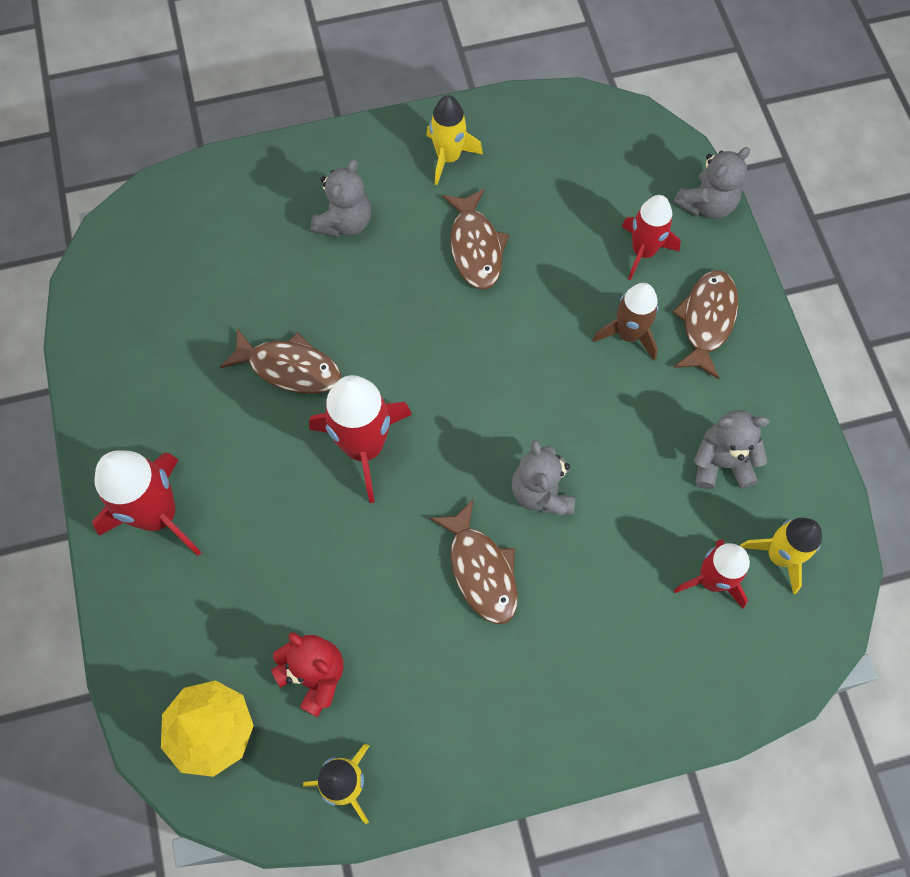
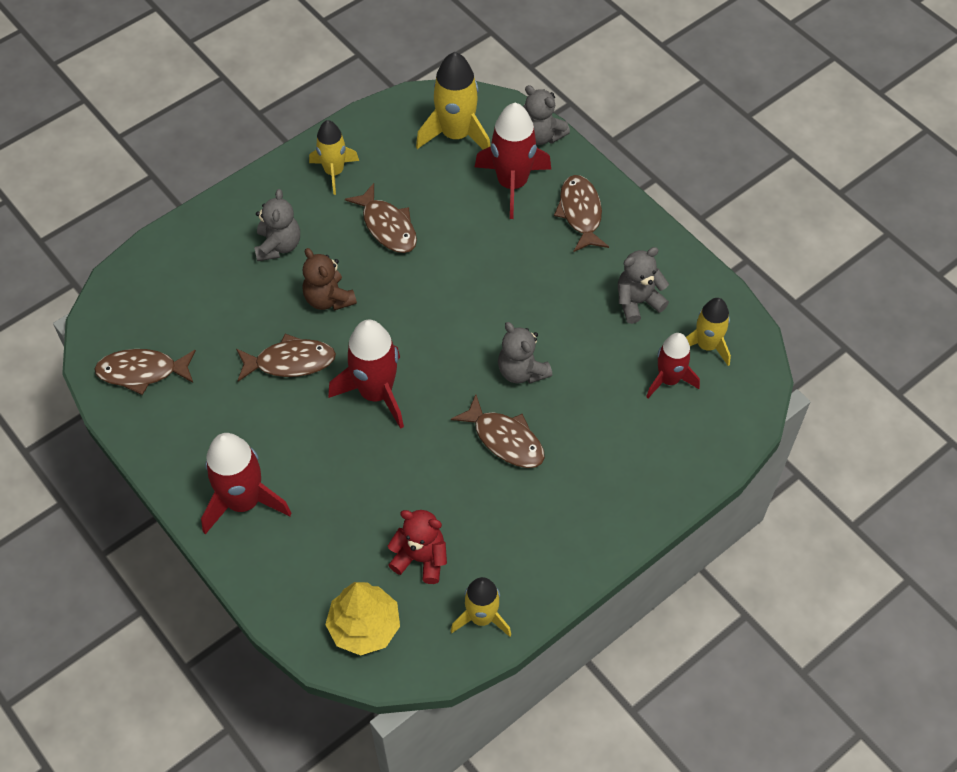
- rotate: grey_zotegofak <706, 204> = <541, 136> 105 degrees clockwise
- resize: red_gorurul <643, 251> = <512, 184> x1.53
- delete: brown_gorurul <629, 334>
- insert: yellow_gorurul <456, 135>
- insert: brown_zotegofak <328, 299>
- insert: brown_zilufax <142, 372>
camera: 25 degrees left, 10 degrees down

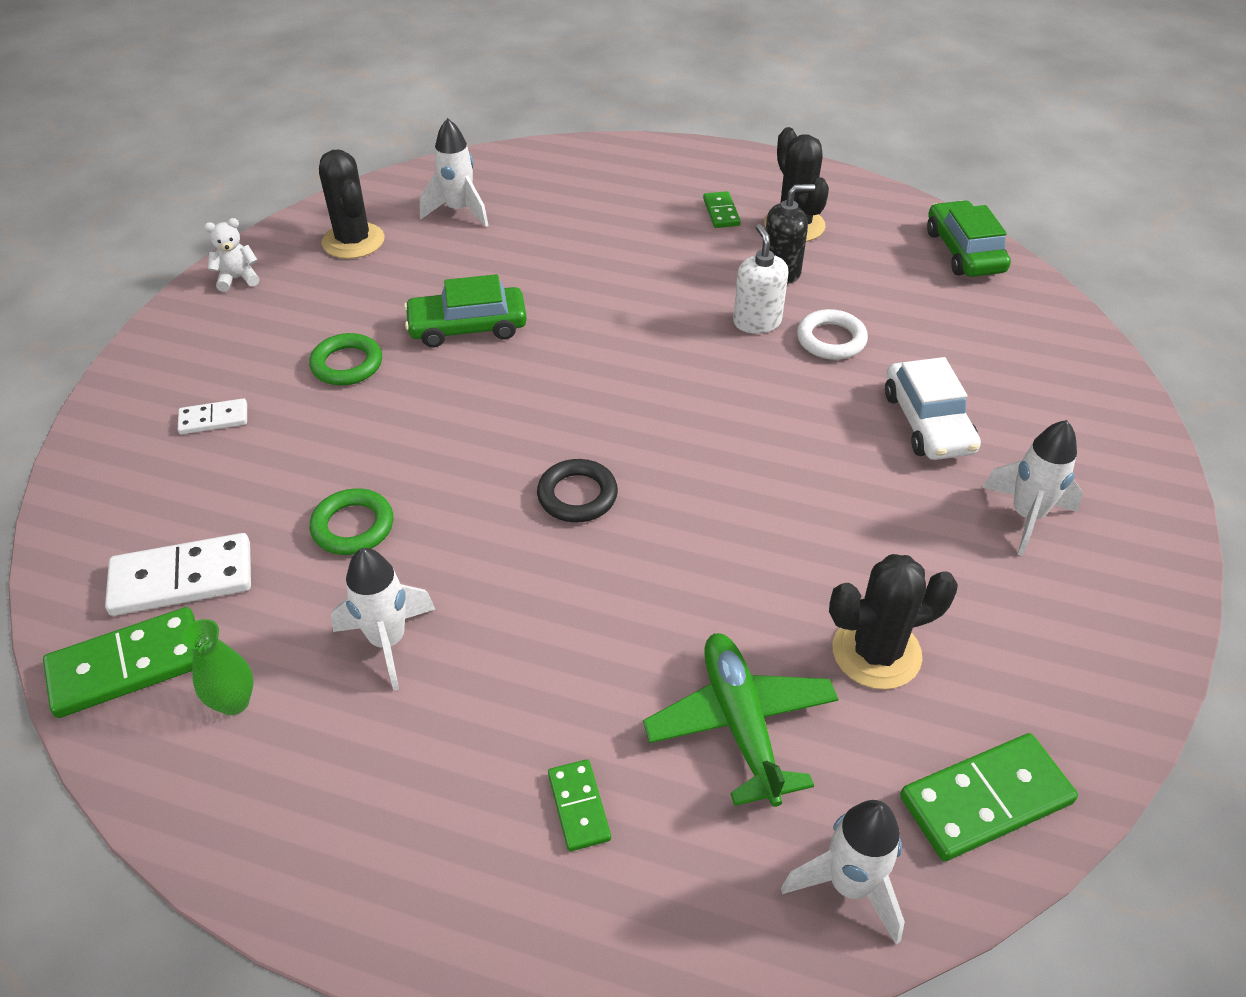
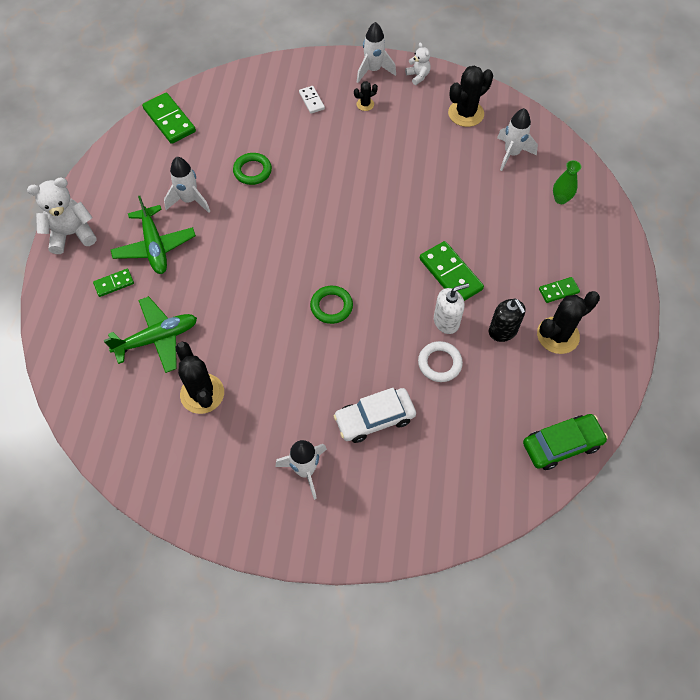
- delete: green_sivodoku <467, 327>
- move: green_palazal <347, 364> to <331, 306>
- delete: black_palazal <577, 495>
- delete: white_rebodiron <182, 578>
- move: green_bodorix <234, 702> to <560, 199>
- move: green_rebodiron <986, 800> to <450, 274>
- move: white_gorurul <849, 885> to <373, 70>
- insert: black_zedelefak <365, 104>
- insert: white_zotegofak <72, 234>
- insert: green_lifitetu <155, 246>
camera: 80 degrees right, 15 degrees up

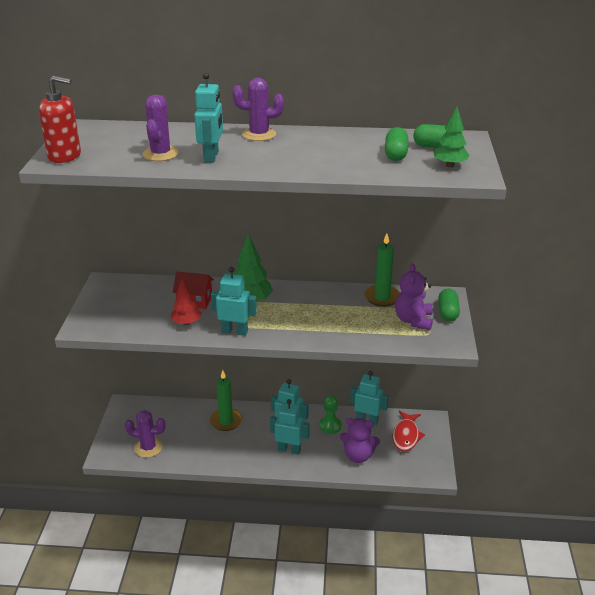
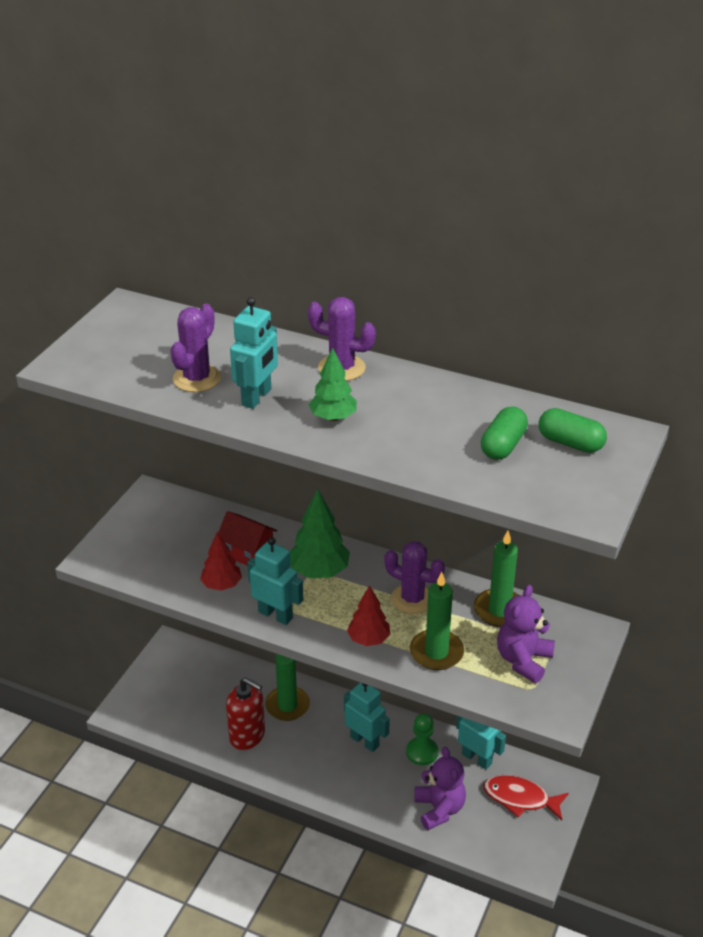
- move: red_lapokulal <65, 156> to <247, 735>
- move: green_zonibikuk <449, 165> to <333, 417>
- delete: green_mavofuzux <447, 312>
- delete: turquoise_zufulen <289, 449>
- move: purple_zedelefak <148, 447> to <412, 599>
- rotate: red_zilufax <406, 436> = <520, 798> 75 degrees clockwise
- rotate: purple_zotegofak <358, 456> = <439, 809> 135 degrees counterclockwise
- insert: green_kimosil <436, 652>
- insert: red_zonibikuk <368, 639>
camera: 20 degrees right, 5 degrees up

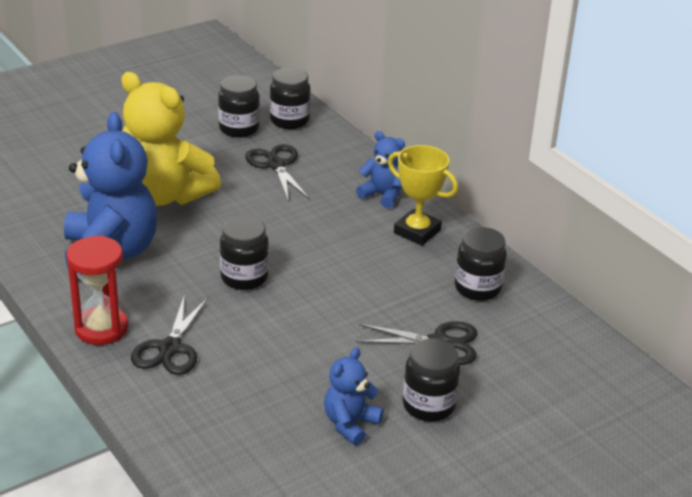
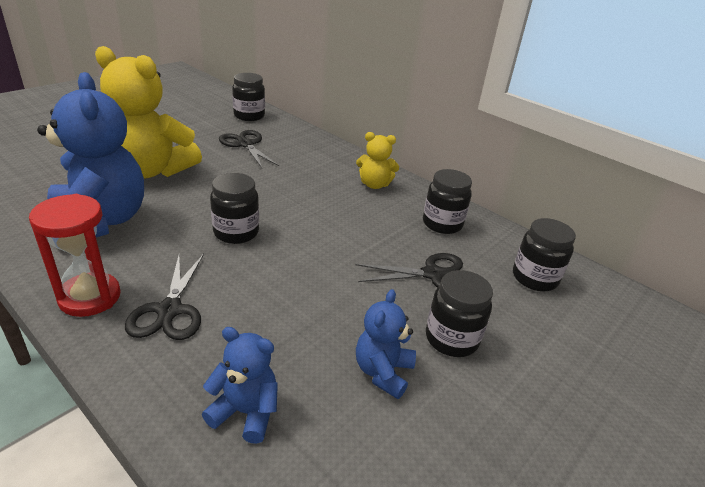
- move: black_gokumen <239, 129> to <534, 278>
- move: blue_zotegofak <382, 195> to <245, 412>
- replace: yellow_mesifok <417, 231> to yellow_zotegofak <374, 184>
camera: 15 degrees left, 0 degrees up

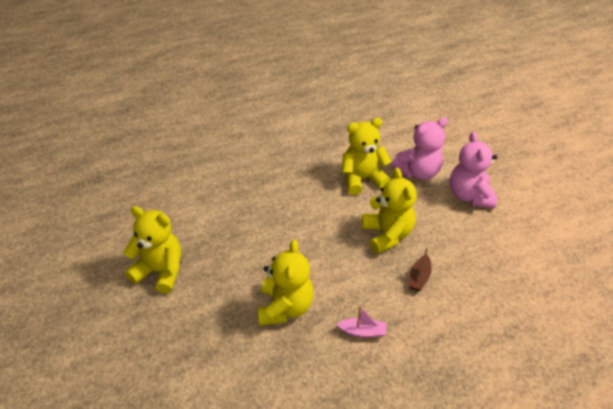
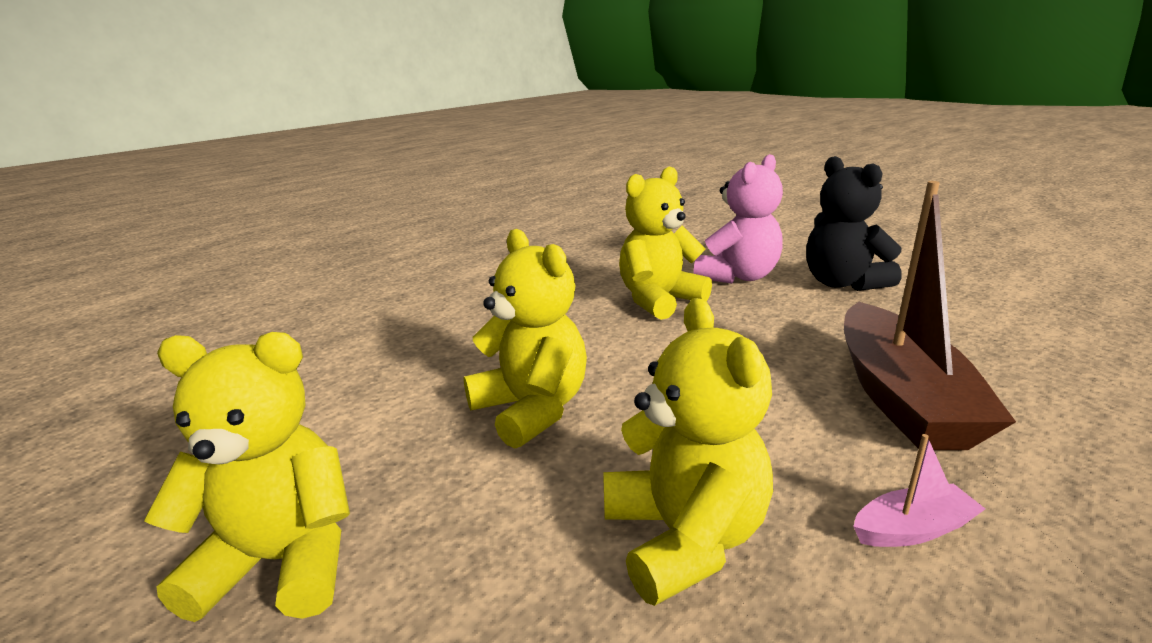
- recolor: pink_zotegofak <469, 196> to black_zotegofak <842, 283>
- move: yellow_zotegofak <387, 235> to <531, 409>
- resize: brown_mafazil <419, 277> = <900, 396> x2.39
camera: 20 degrees left, 20 degrees down

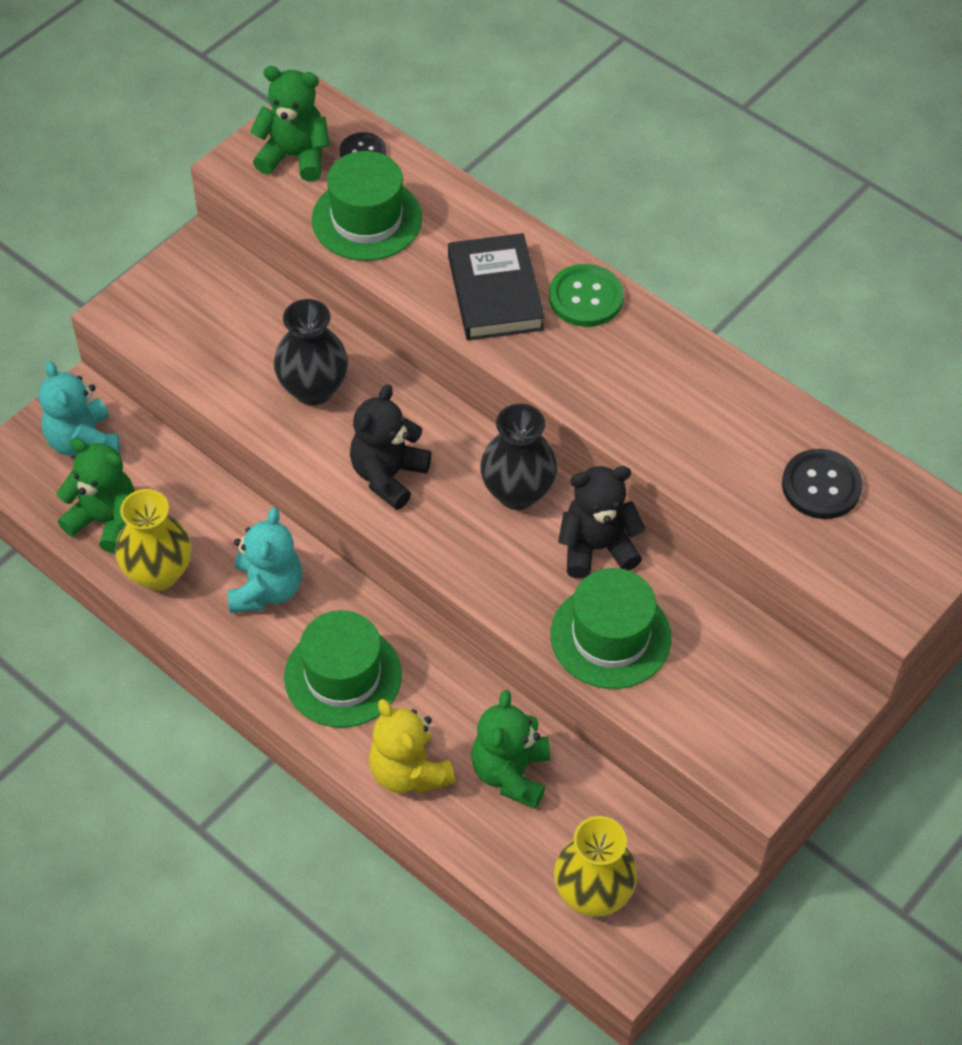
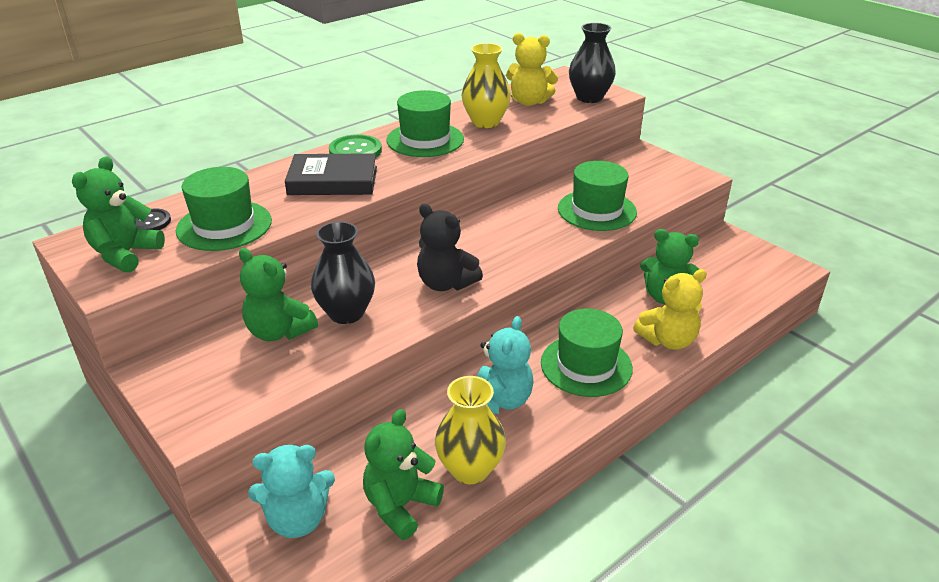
- move: black_bodorix <517, 492> to <589, 98>
- replace: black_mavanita <821, 486> to yellow_zotegofak <529, 102>
- delete: black_zotegofak <597, 547>
- rotate: turquoise_zotegofak <266, 589> = <500, 401> 90 degrees clockwise
- move: yellow_bodorix <592, 894> to <485, 122>
- insert: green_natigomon <425, 140>
- insert: green_zotegofak <279, 331>
camera: 80 degrees left, 20 degrees down

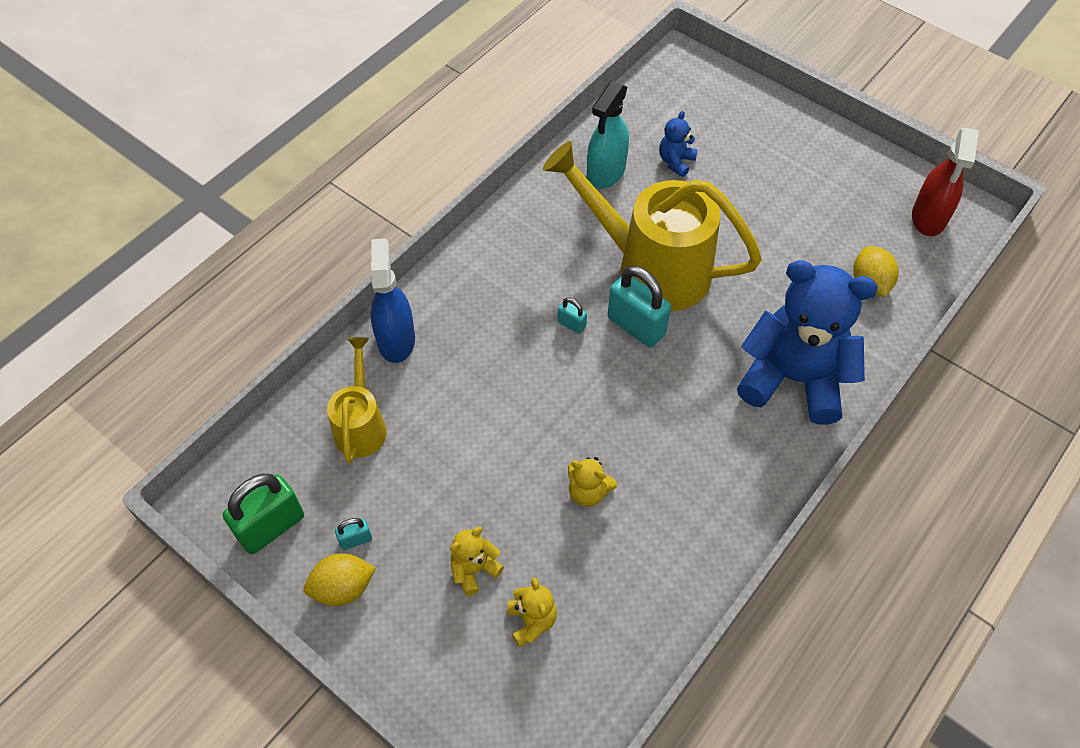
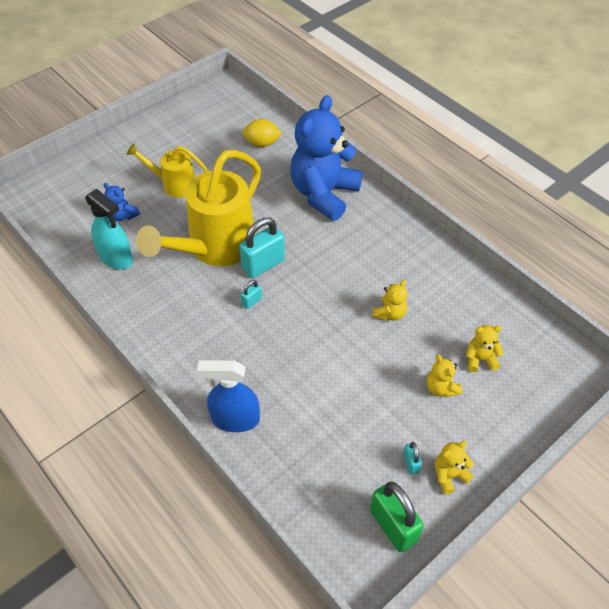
- delete: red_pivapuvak <928, 218>
- move: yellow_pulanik <361, 425> to <174, 184>
- replace: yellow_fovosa <343, 588> to yellow_zotegofak <449, 475>
camera: 80 degrees left, 5 degrees down

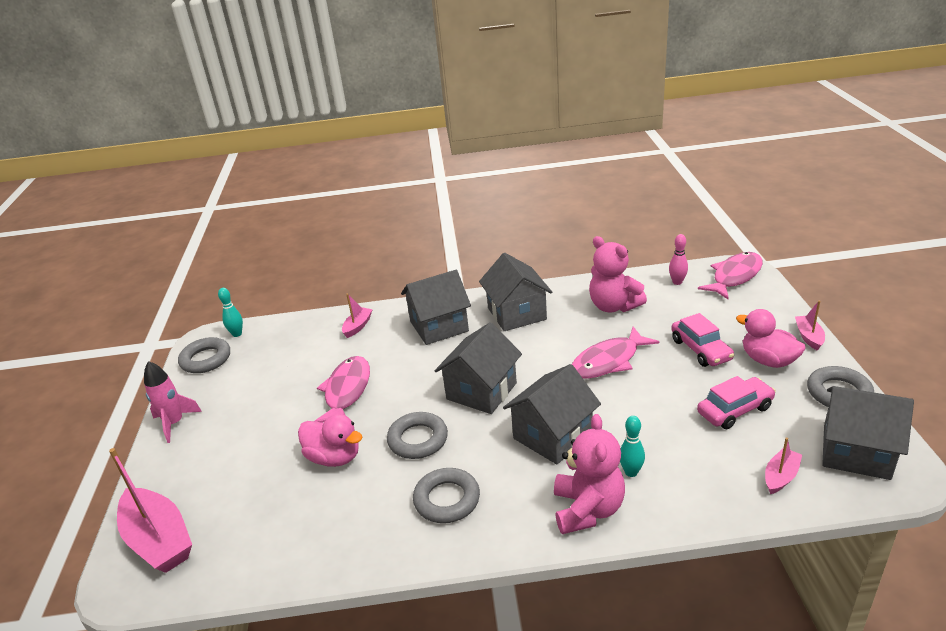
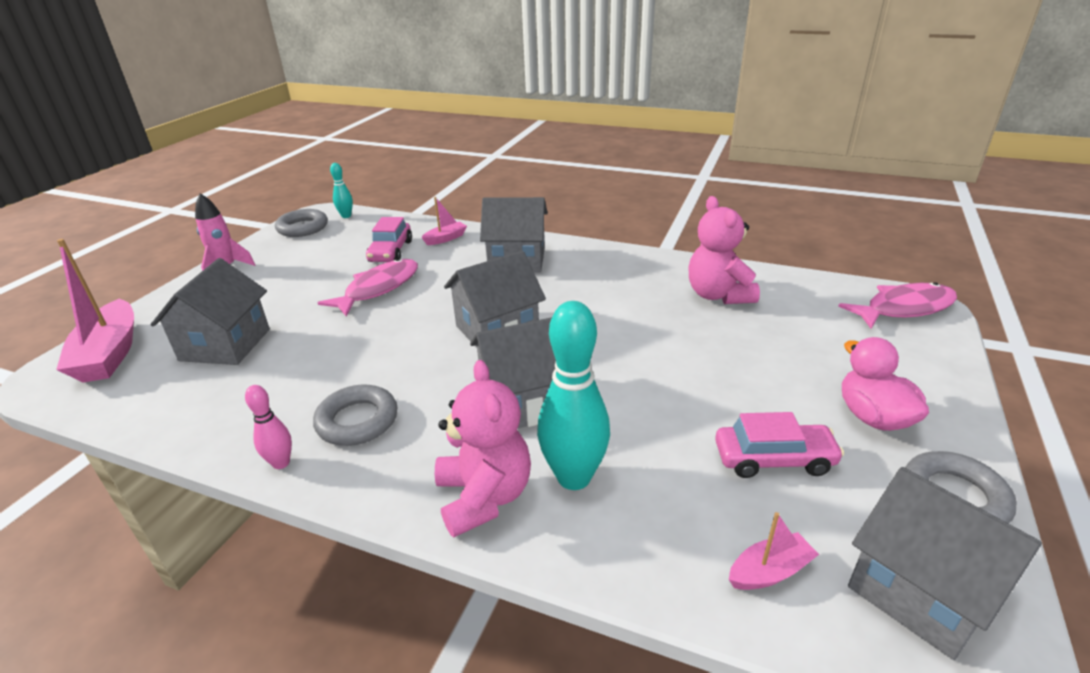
- move: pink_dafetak <677, 282> to <281, 463>
- move: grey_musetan <516, 314> to <225, 344>
- delete: pink_mafazil <809, 337>
- move: pink_sivodoku <701, 349> to <391, 251>
- delete: pink_zilufax <608, 361>
- delete: grey_palazal <418, 440>
- delete: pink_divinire <334, 457>
- rotate: pink_zotegofak <587, 509> = <484, 497> 45 degrees counterclockwise
- resize: turquoise_dafetak <631, 472> = <574, 477> x1.98
camera: 25 degrees right, 0 degrees up

